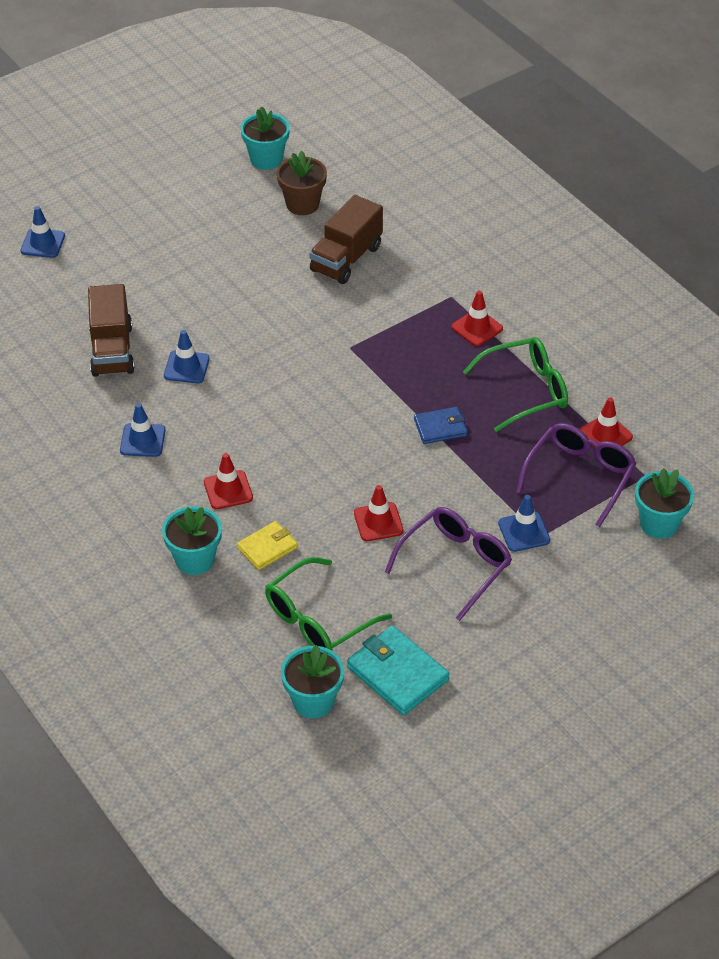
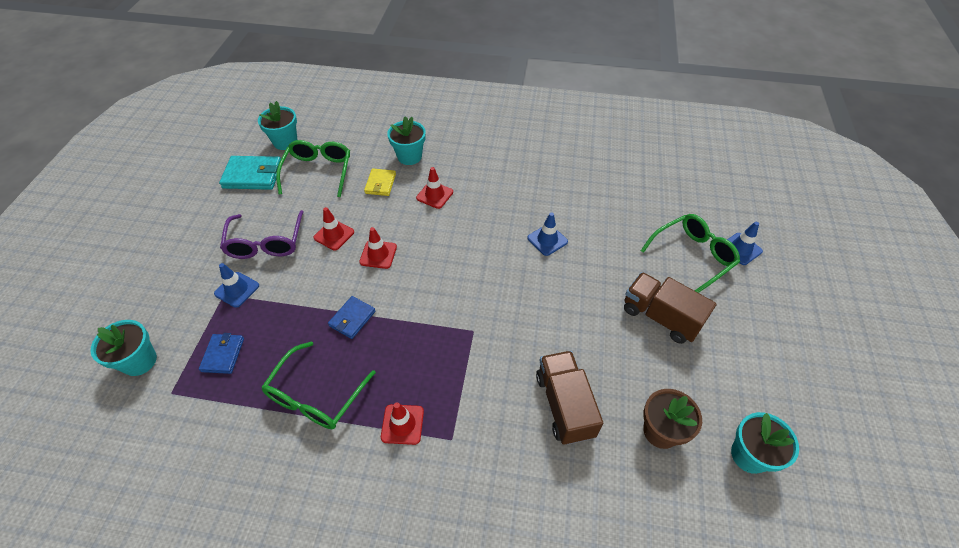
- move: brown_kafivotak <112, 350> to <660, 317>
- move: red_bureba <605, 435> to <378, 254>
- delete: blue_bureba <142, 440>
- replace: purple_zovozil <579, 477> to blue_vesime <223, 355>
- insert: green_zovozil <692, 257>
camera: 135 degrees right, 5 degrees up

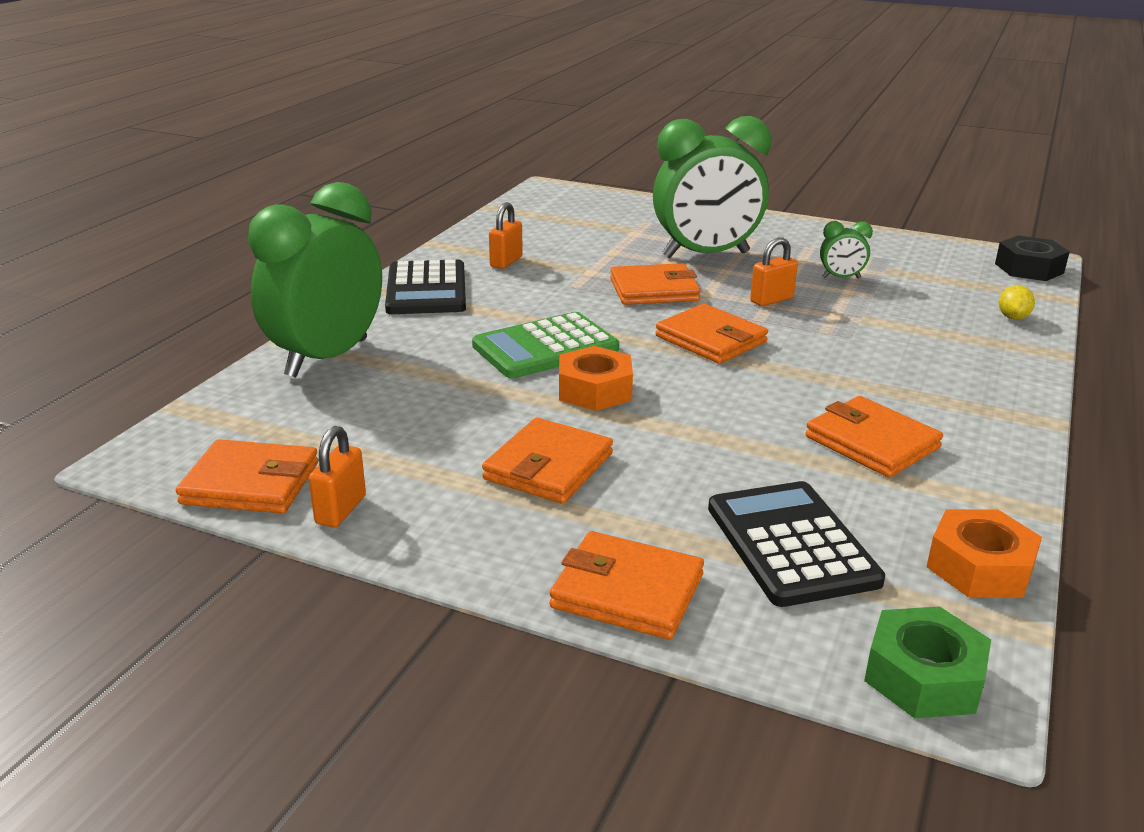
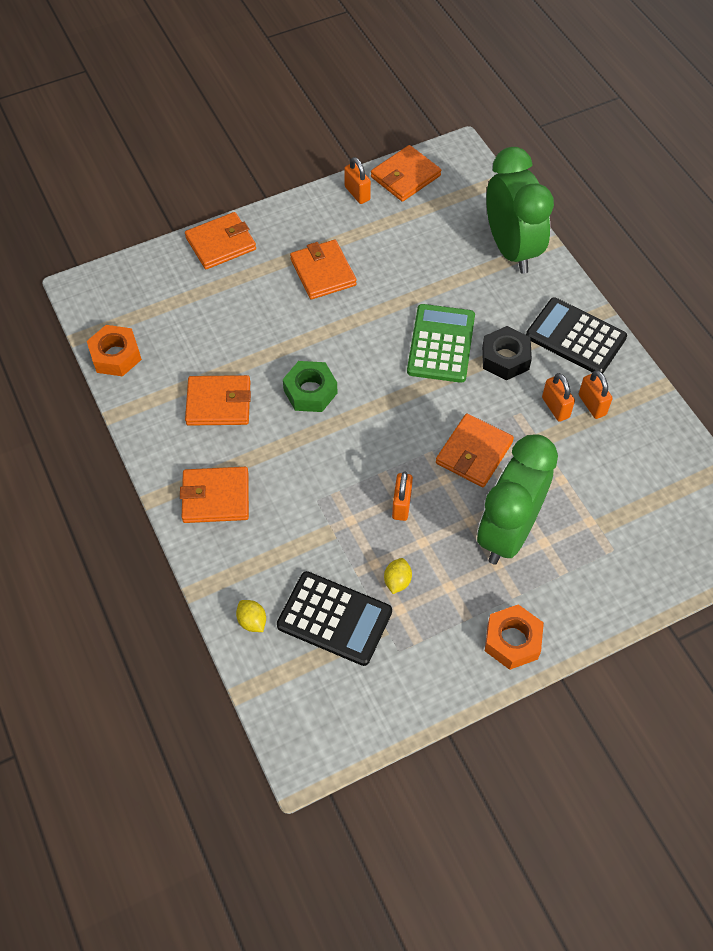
- replace: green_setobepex <841, 278> to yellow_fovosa <397, 581>
- move: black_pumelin <1029, 268> to <505, 358>
- move: orange_vesime <711, 339> to <215, 497>
- move: orange_pumelin <595, 390> to <512, 640>
- move: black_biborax <791, 544> to <334, 618>
- move: green_pumelin <923, 676> to <310, 391>
- insert: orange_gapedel <555, 407>
camera: 130 degrees right, 30 degrees up

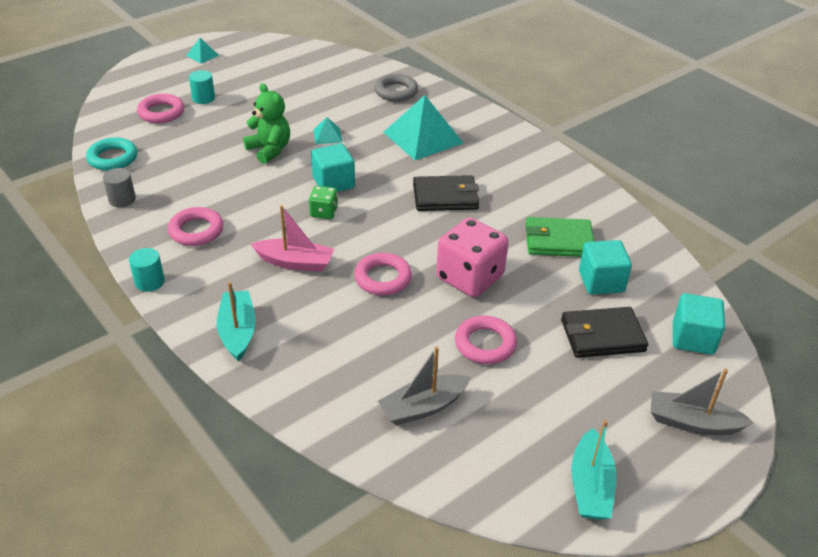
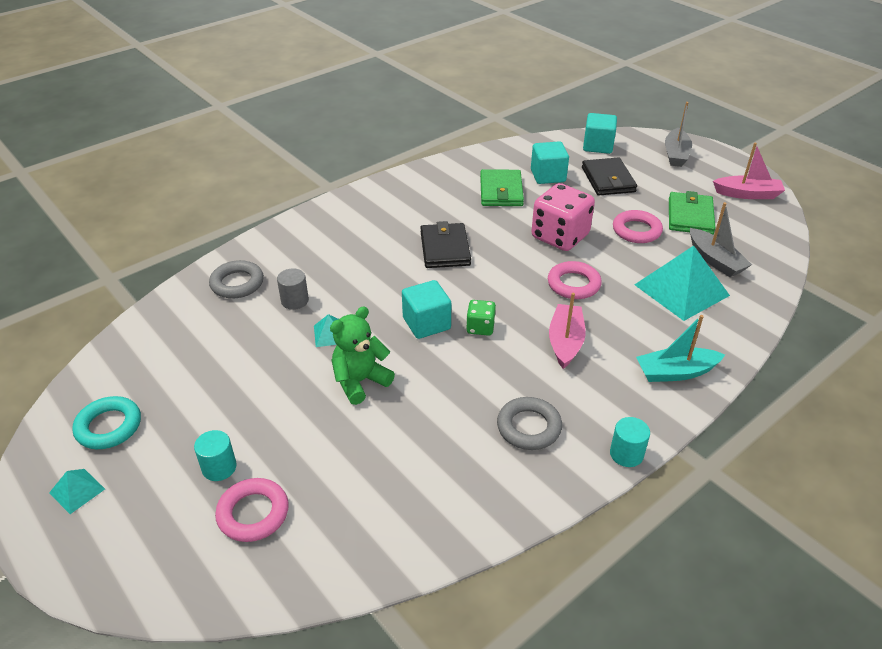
- move: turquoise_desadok <423, 137> to <681, 290>
- move: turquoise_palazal <113, 158> to <109, 426>
- move: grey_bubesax <122, 199> to <295, 301>
- recolor: pink_palazal <196, 231> to grey_palazal <529, 427>
- recolor: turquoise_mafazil <590, 485> to pink_mafazil <747, 194>
- insert: green_vesime <690, 216>
camera: 90 degrees left, 0 degrees up

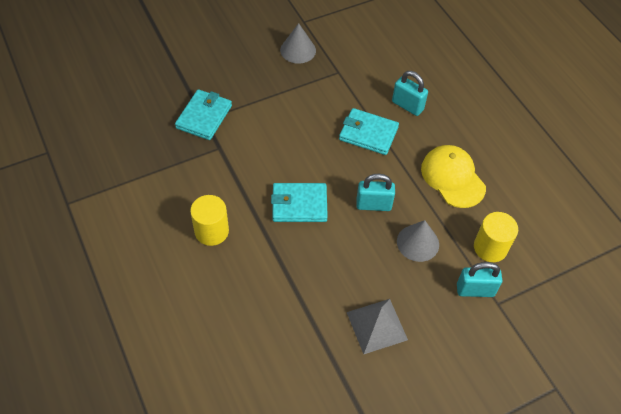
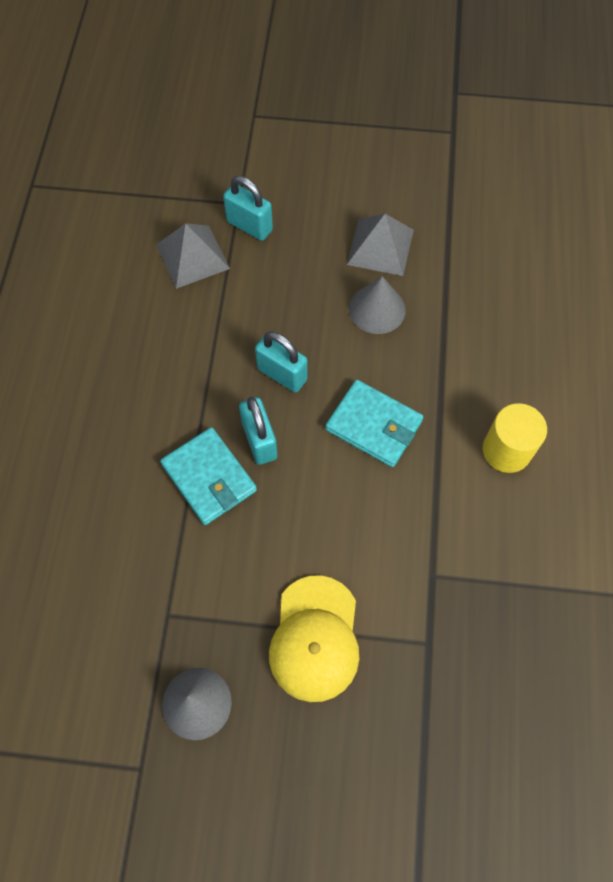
- move: turquoise_gapedel <407, 106> to <259, 441>
- delete: turquoise_vesime <204, 117>
- move: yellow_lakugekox <452, 177> to <315, 638>
- replace: yellow_bubesax <490, 247> to grey_desadok <192, 256>
- move: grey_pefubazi <418, 243> to <377, 309>
camera: 145 degrees left, 10 degrees up

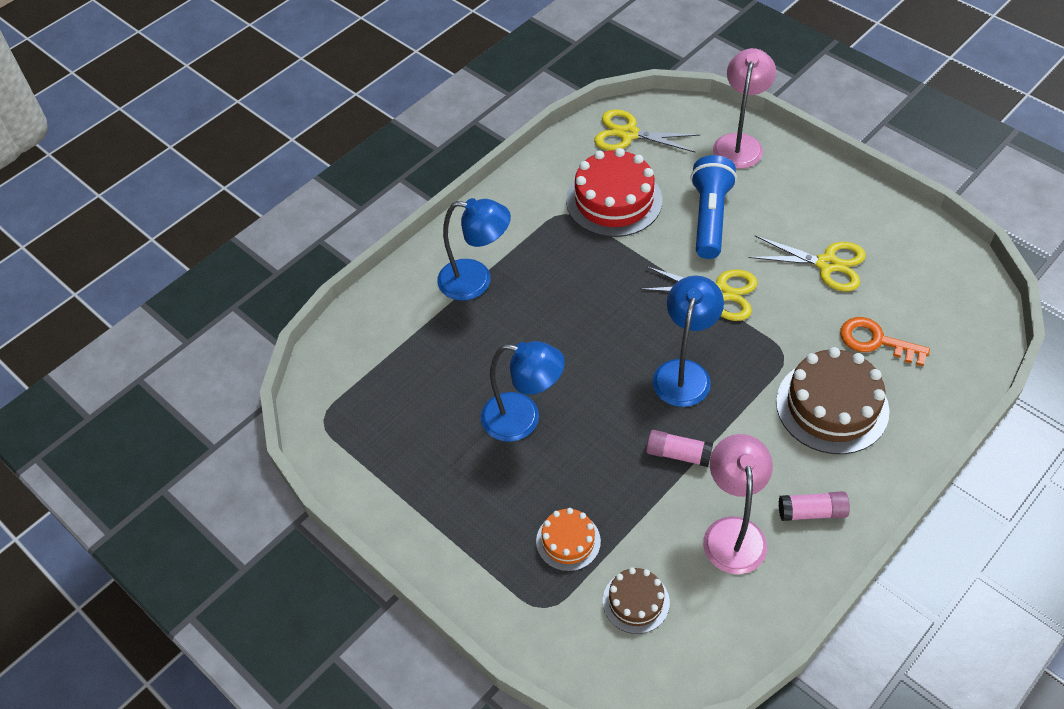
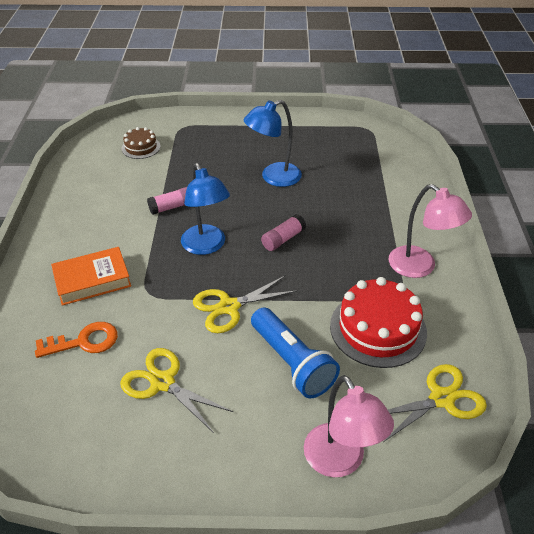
- delete: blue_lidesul <476, 281>
- rotate: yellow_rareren <827, 264> = <162, 382> 60 degrees clockwise
- replace: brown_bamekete <832, 406> to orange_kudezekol <92, 280>
- move: pink_lidesul <733, 532> to <420, 267>
- move: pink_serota <812, 512> to <283, 239>
- delete: orange_bamekete <568, 541>
camera: 135 degrees right, 10 degrees down

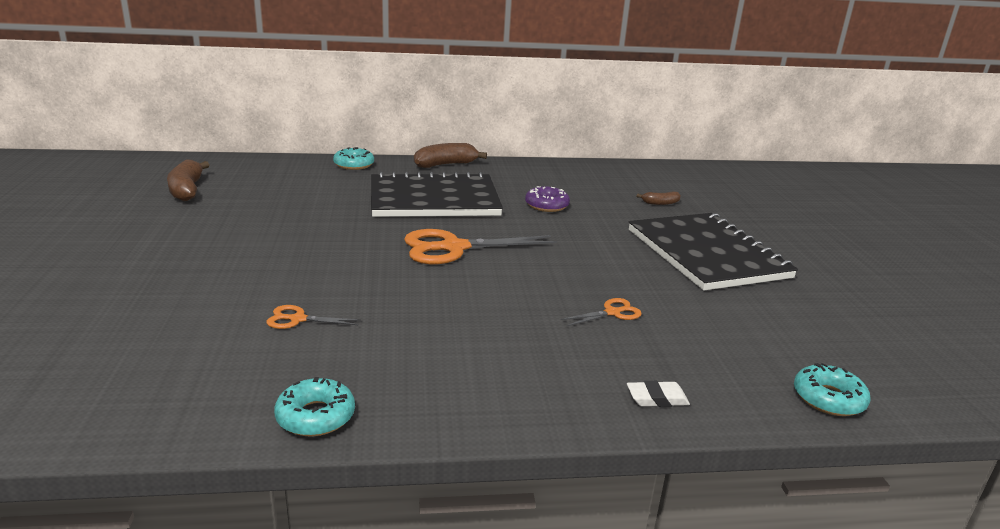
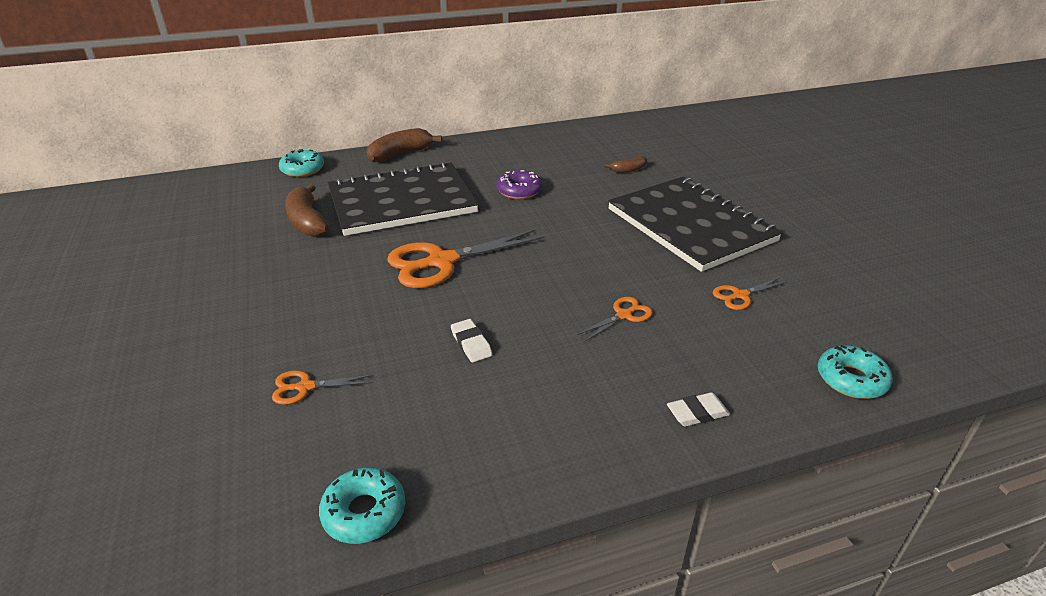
- move: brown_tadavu <187, 190> to <307, 221>
- insert: orange_rareren <740, 295>
- insert: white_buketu <471, 343>
camera: 10 degrees left, 10 degrees up

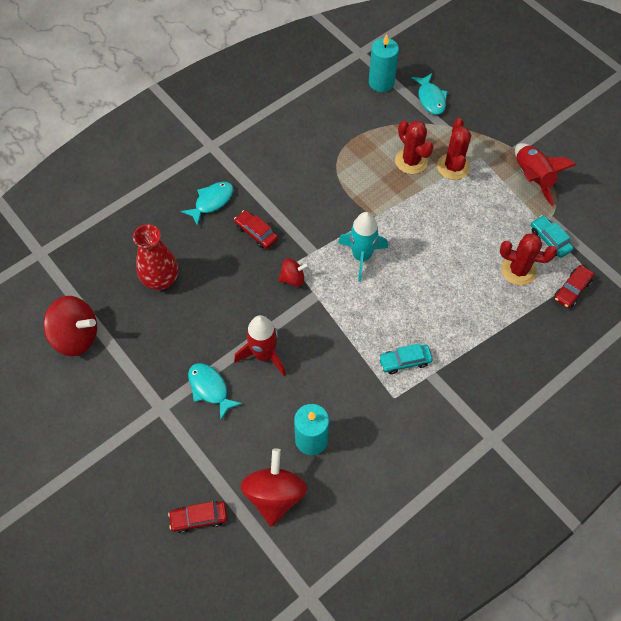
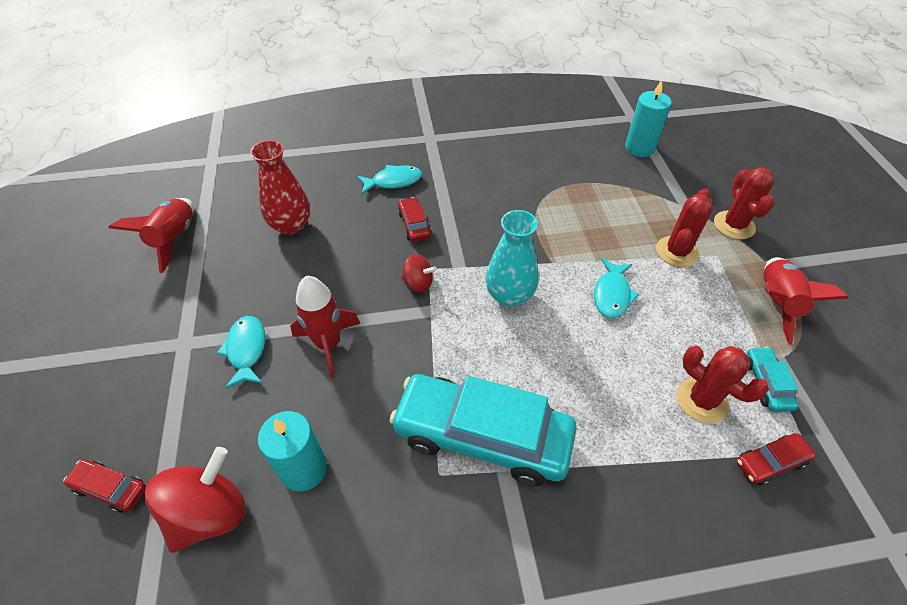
- move: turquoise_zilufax <430, 99> to <612, 294>
- move: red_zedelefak <411, 161> to <734, 225>
- replace: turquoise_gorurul <361, 257> to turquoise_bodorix <509, 295>
- replace: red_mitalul <76, 336> to red_gorurul <174, 239>
- resize: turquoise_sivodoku <404, 361> = <482, 436> x2.35
camera: 30 degrees right, 10 degrees down

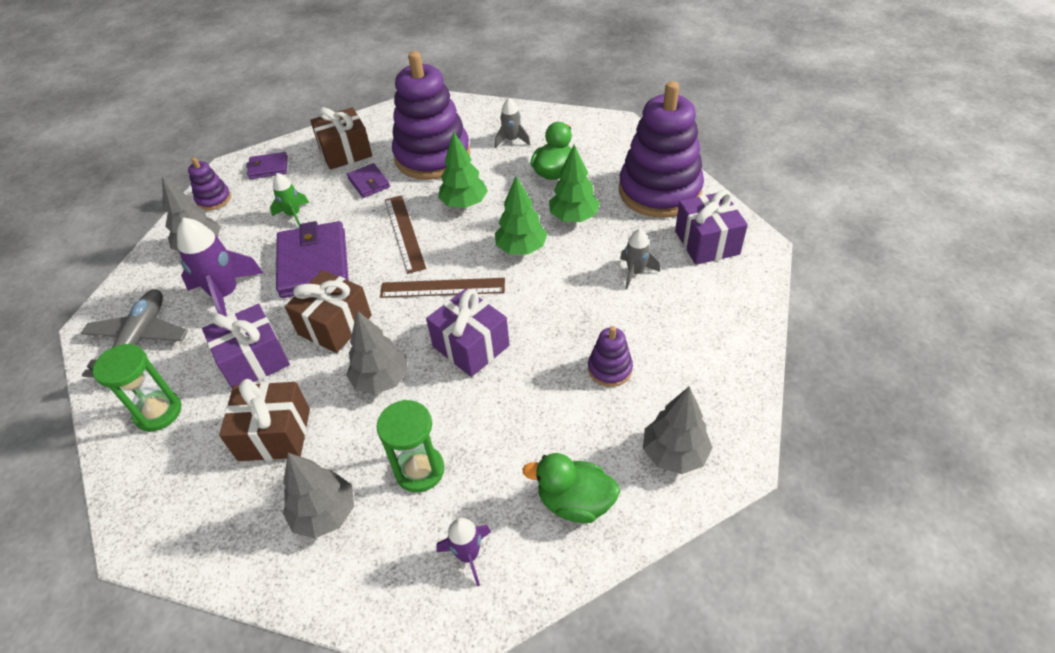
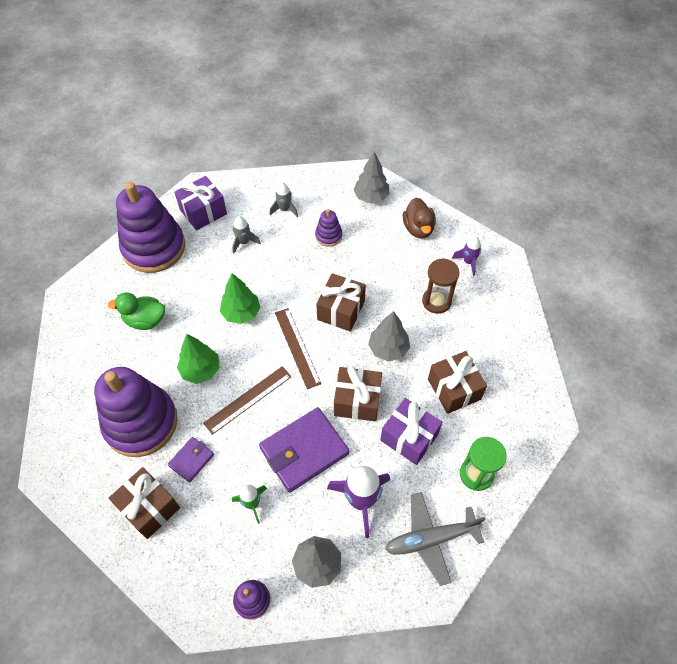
- move: grey_gorurul <512, 140> to <284, 209>
- delete: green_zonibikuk <574, 217>
- delete: purple_vesime <268, 168>
- recolor: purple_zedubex <471, 346> to brown_zedubex <341, 310>
- recolor: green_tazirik <419, 470> to brown_tazirik <436, 301>
- delete: grey_zonibikuk <325, 514>
- recolor: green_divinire <575, 502> to brown_divinire <418, 229>
camera: 115 degrees left, 10 degrees up

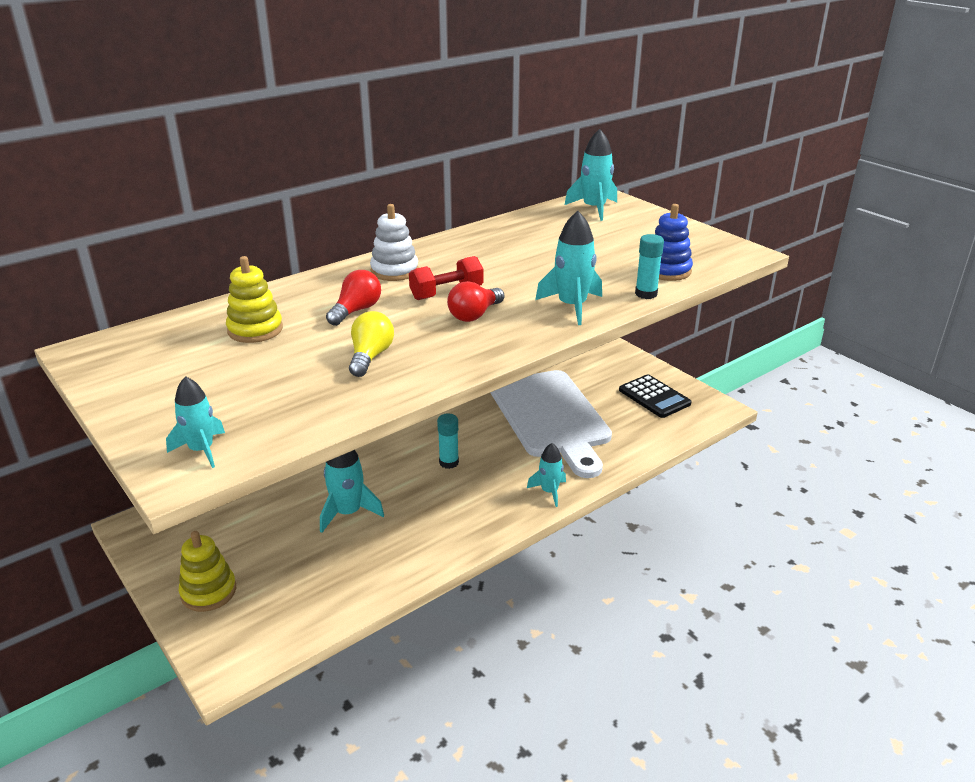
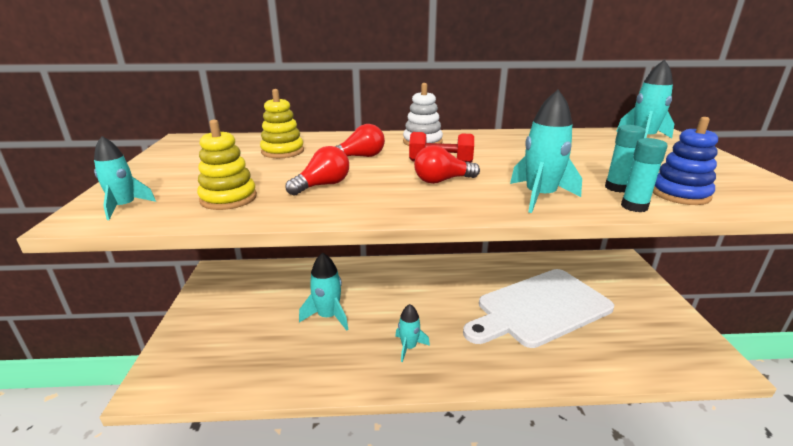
- recolor: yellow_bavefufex <370, 357> to red_bavefufex <323, 185>
- rotate: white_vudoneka <551, 417> = <539, 308> 45 degrees clockwise
- delete: black_biborax <654, 397>
- move: turquoise_serota <449, 462> to <616, 188>
- move: turquoise_gorurul <549, 492> to <409, 347>
- move: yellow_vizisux <208, 592> to <228, 198>
camera: 35 degrees right, 5 degrees down

